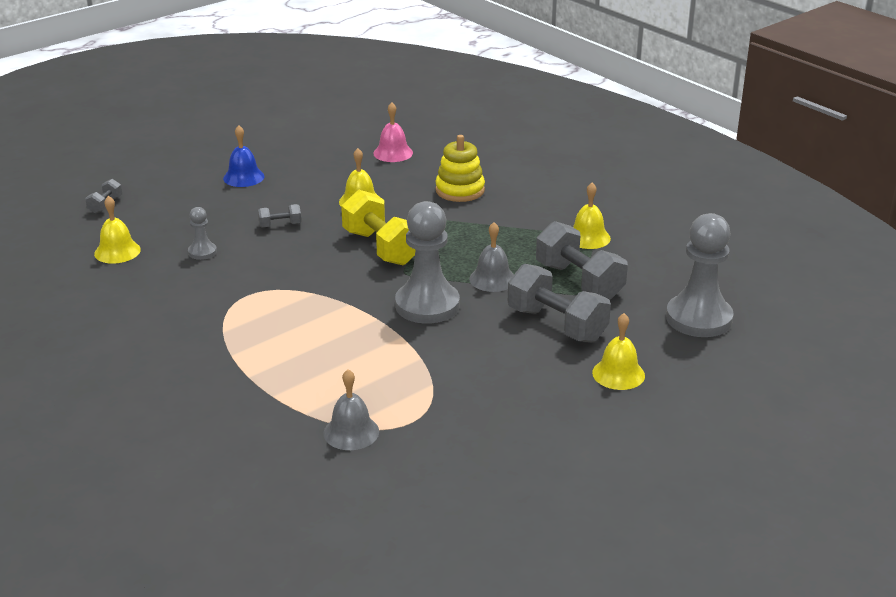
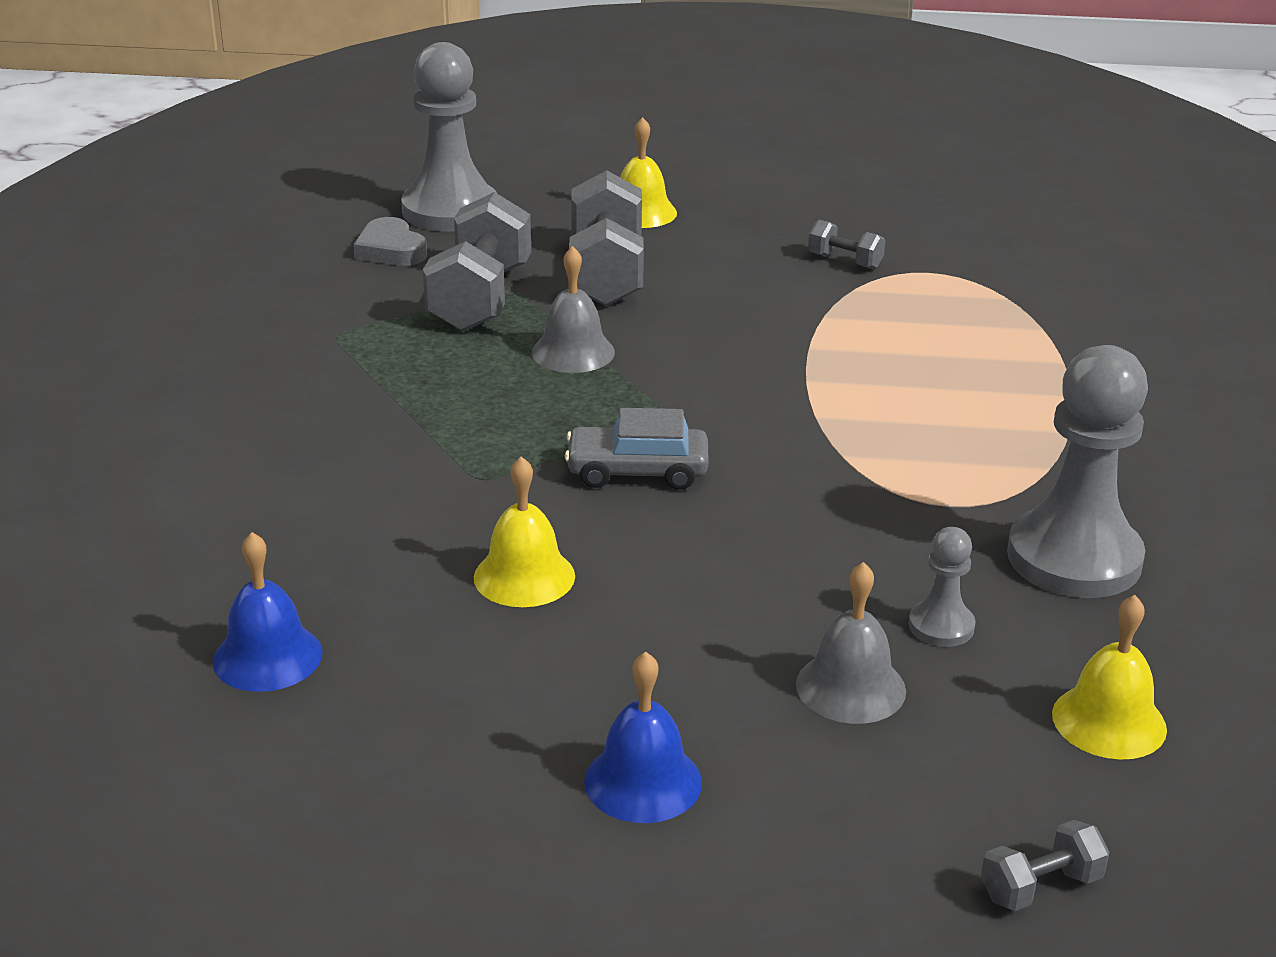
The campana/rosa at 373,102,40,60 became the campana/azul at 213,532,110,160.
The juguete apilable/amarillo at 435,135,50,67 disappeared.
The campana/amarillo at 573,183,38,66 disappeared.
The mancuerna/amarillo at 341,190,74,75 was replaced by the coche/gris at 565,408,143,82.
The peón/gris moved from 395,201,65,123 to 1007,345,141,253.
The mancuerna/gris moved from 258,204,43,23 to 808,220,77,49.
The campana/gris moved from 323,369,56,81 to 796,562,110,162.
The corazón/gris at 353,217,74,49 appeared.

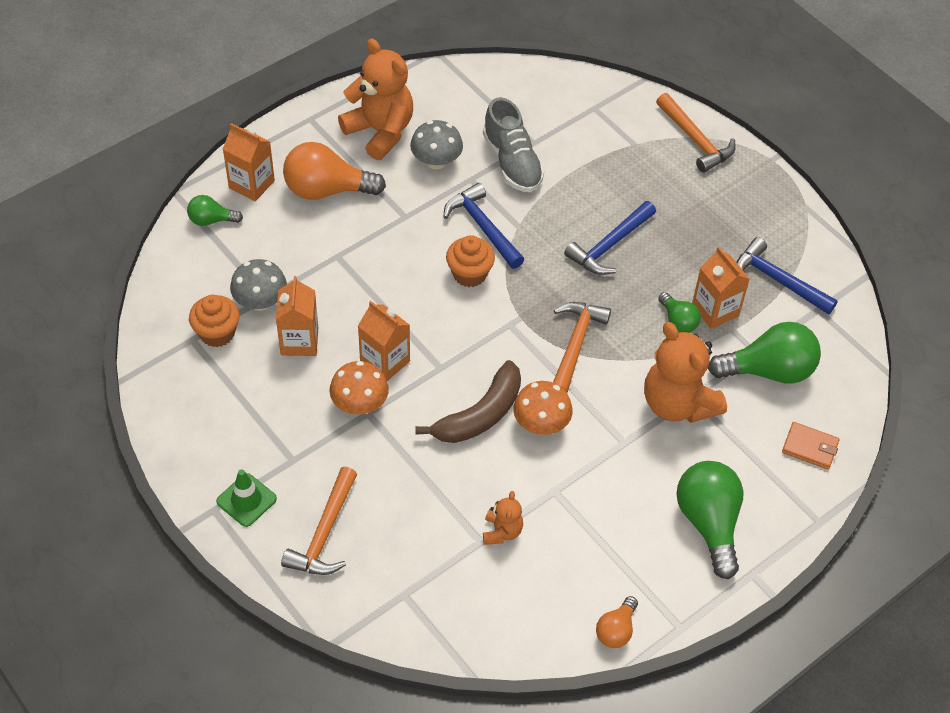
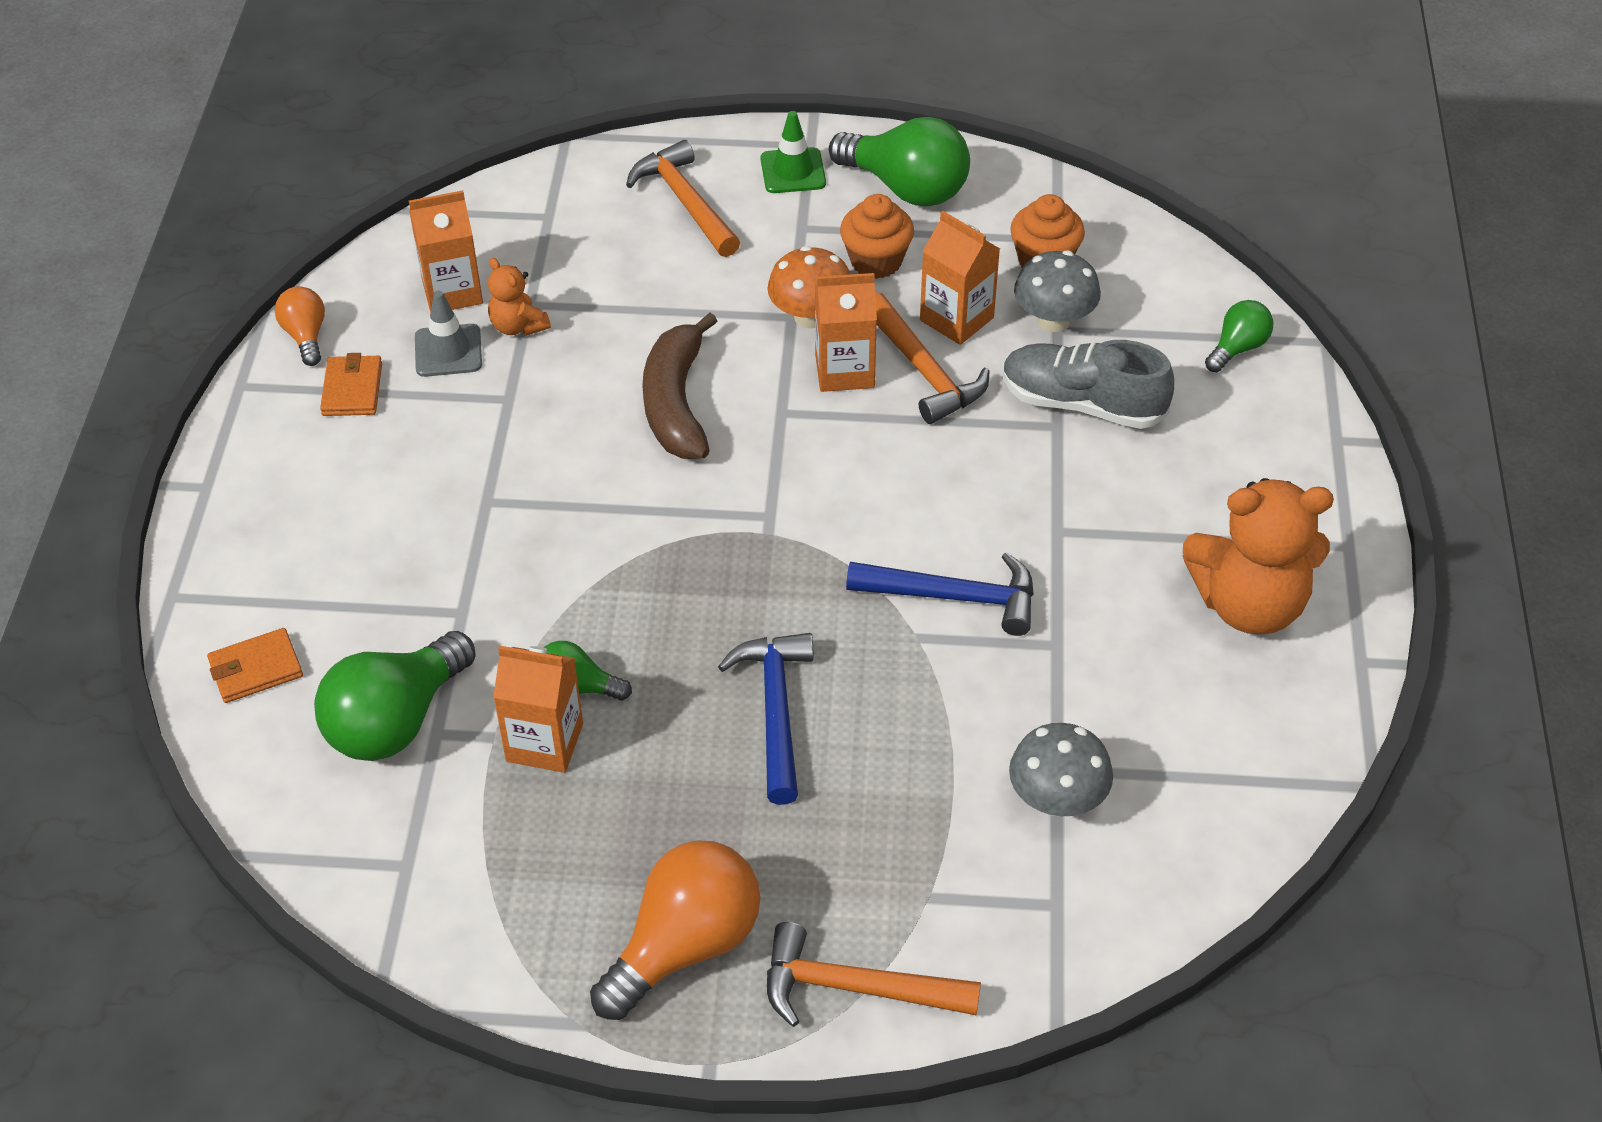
The zapato/gris moved from 483,97,61,95 to 1003,340,171,89.
The seta/gris moved from 410,120,53,49 to 1009,723,104,93.
The cartón de leche/naranja moved from 223,123,52,78 to 409,190,74,123.
The bombilla/naranja moved from 283,142,103,58 to 590,840,170,180.
The magdalena/naranja moved from 446,235,49,52 to 840,194,74,85.
The martillo/azul at 736,237,102,78 disappeared.
The martillo/naranja moved from 553,302,58,91 to 875,292,115,132.
The osito/naranja at 644,322,83,101 disappeared.
The seta/naranja at 513,381,60,54 disappeared.
The bombilla/verde moved from 676,461,67,118 to 829,117,141,89.
The cono de tráfico/gris at 415,291,67,86 appeared.
The cartera/naranja at 320,353,62,63 appeared.

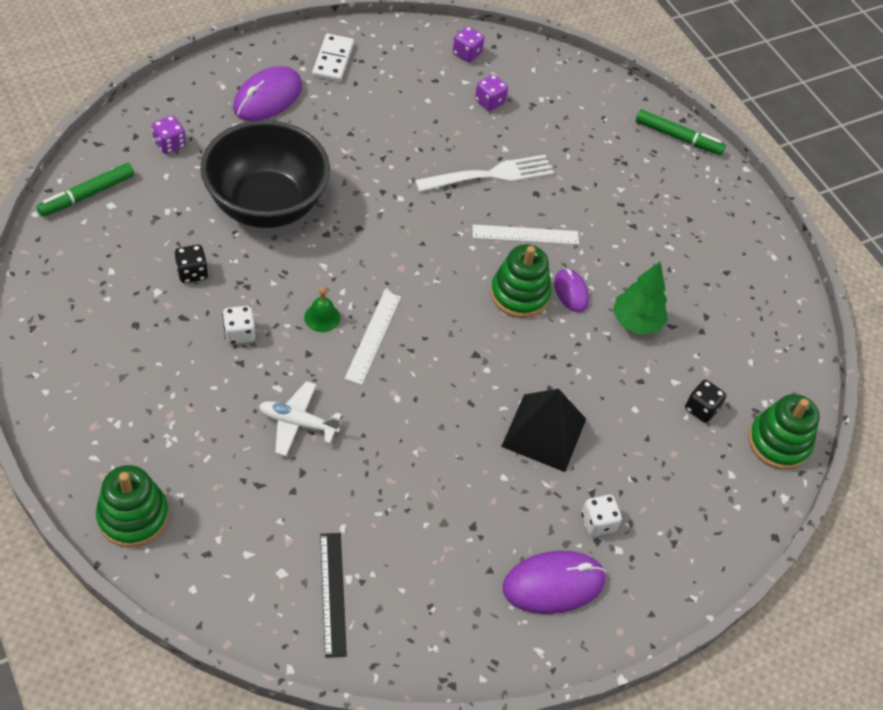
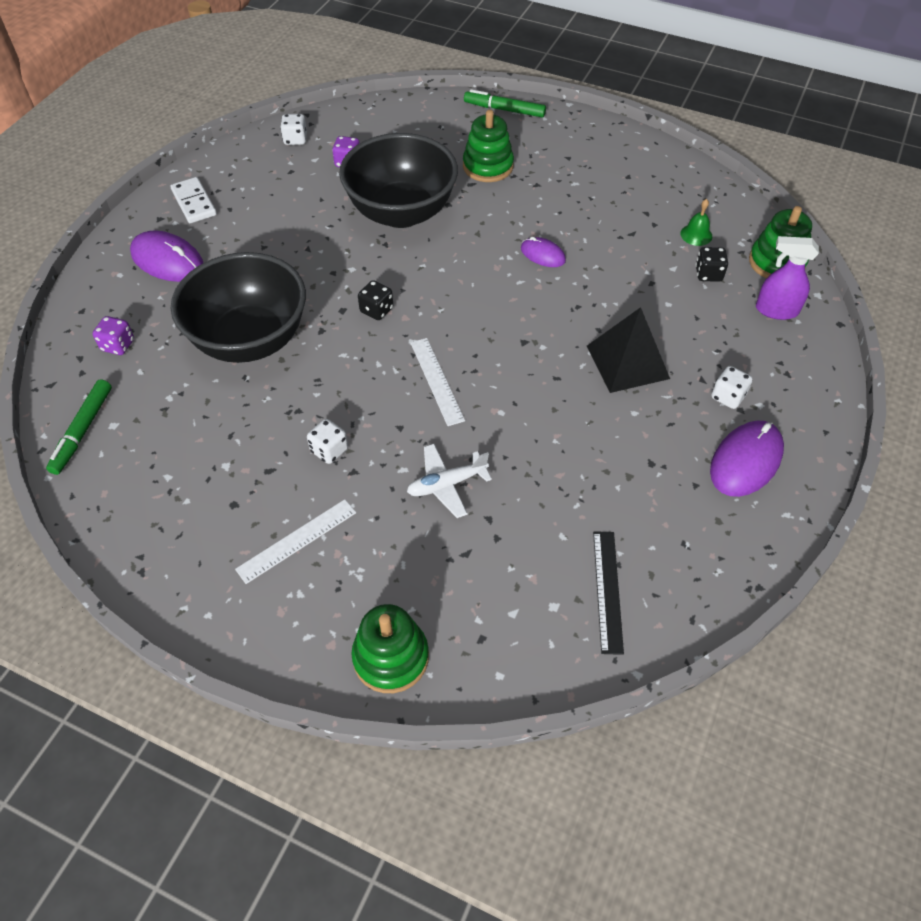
The dado/morado at 453,26,31,36 became the dado/blanco at 280,114,27,31.
The ratón/morado at 233,66,69,55 turned 60 degrees counterclockwise.
The rotulador/verde at 636,110,90,45 turned 150 degrees counterclockwise.
The tenedor/blanco at 415,155,139,37 was replaced by the cuenco/negro at 339,133,119,95.
The regla/blanco moved from 472,225,107,20 to 235,499,121,85.
The juguete apilable/verde moved from 490,244,61,74 to 463,110,51,72.
The dado/negro moved from 175,245,33,38 to 358,280,35,40.
The árbol/verde at 613,262,55,73 disappeared.
The campana/verde moved from 304,287,36,45 to 680,199,32,47.
The regla/negro at 320,533,27,125 turned 45 degrees clockwise.
The pulverizador/morado at 756,236,63,84 appeared.

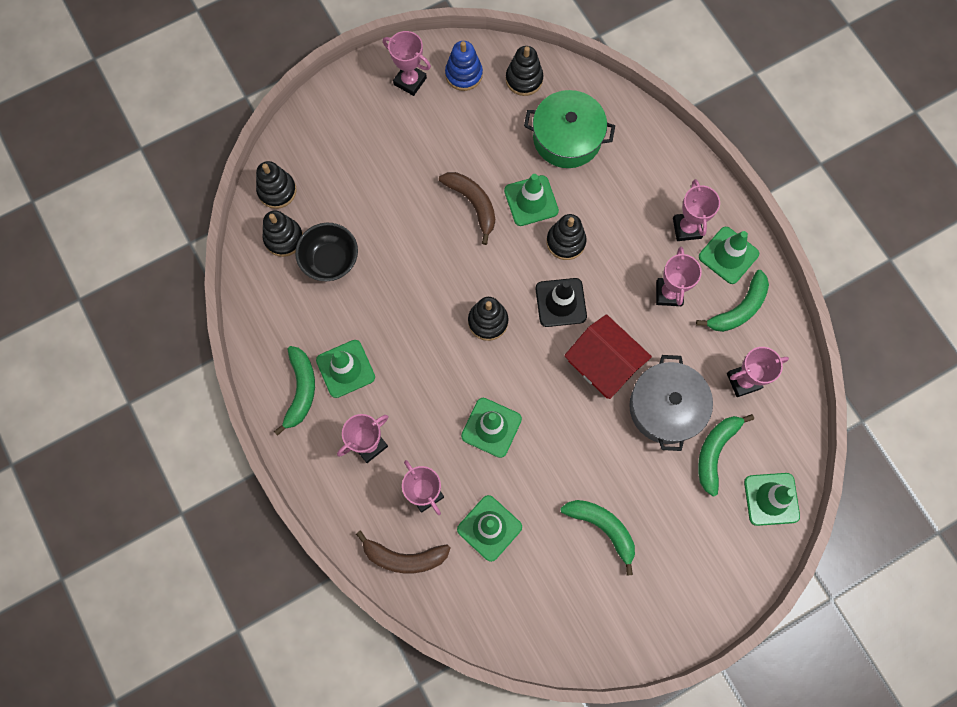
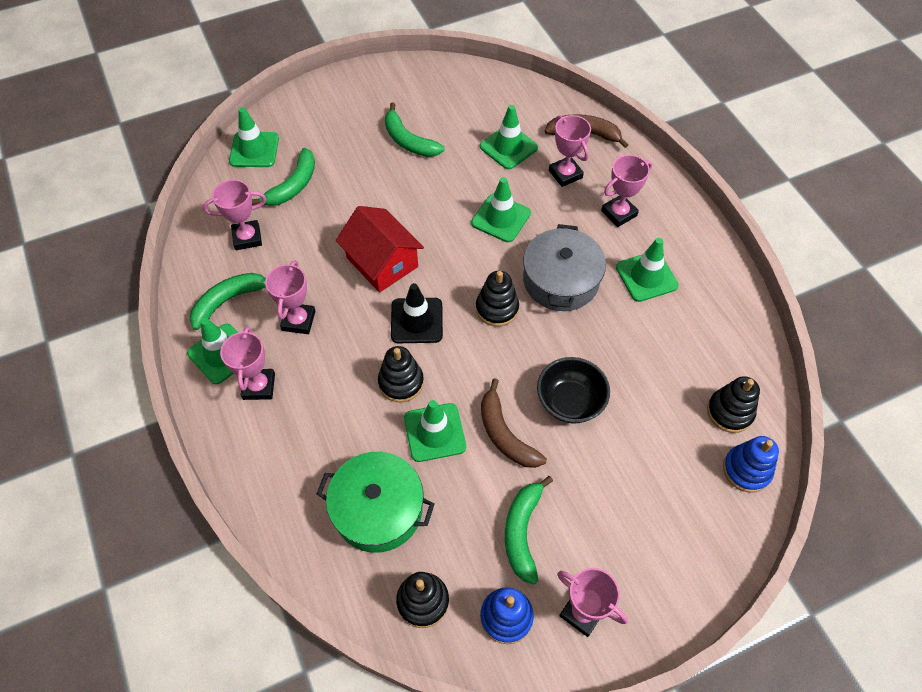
The juguete apilable/negro at 256,161,41,48 became the juguete apilable/azul at 723,436,56,57.
The cuenco/negro moved from 295,223,63,58 to 537,357,73,67.
The plátano/verde moved from 274,346,41,90 to 505,476,48,109.
The olla/gris moved from 629,355,84,96 to 523,224,83,87.

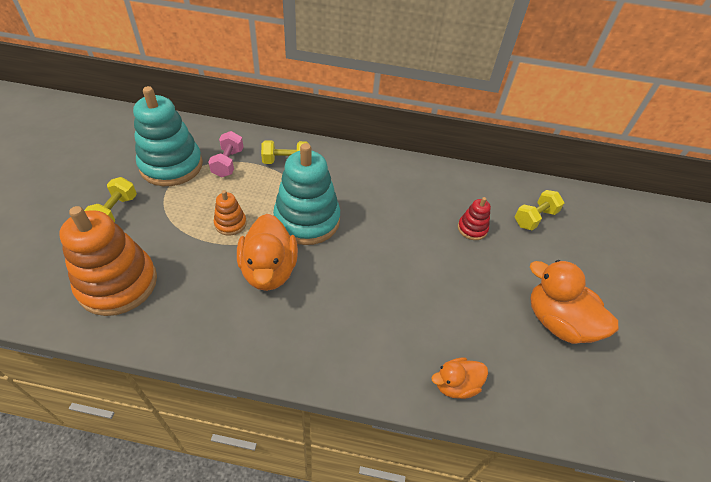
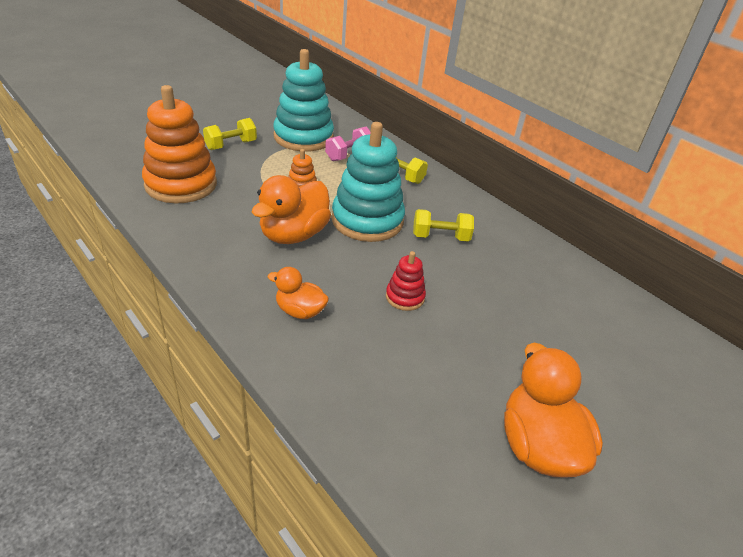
The mancuerna/amarillo moved from 515,190,49,40 to 413,209,61,33.
The juguete apilable/rojo moved from 458,197,33,43 to 386,251,40,60.
The pato/naranja moved from 432,357,56,42 to 268,267,61,52.

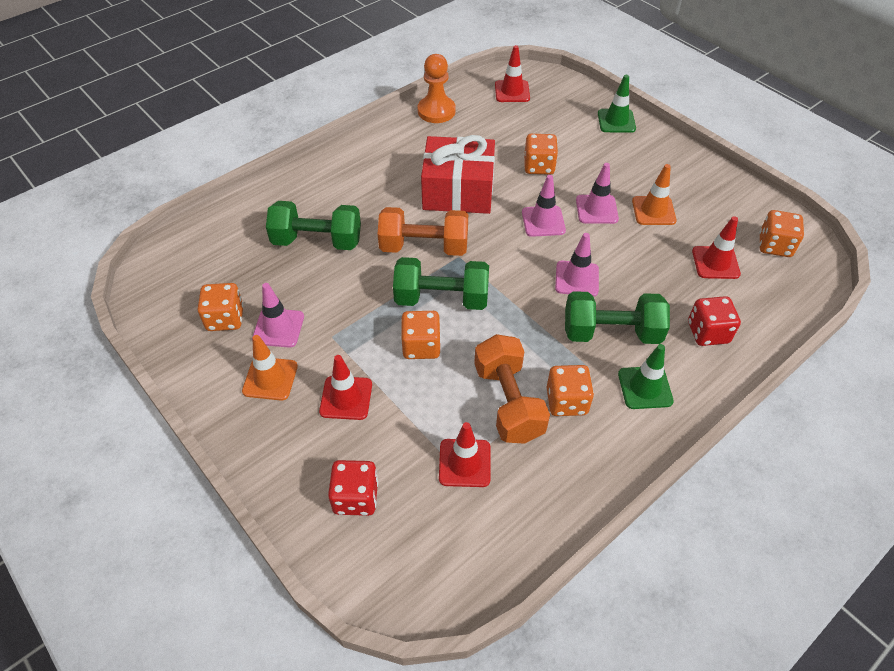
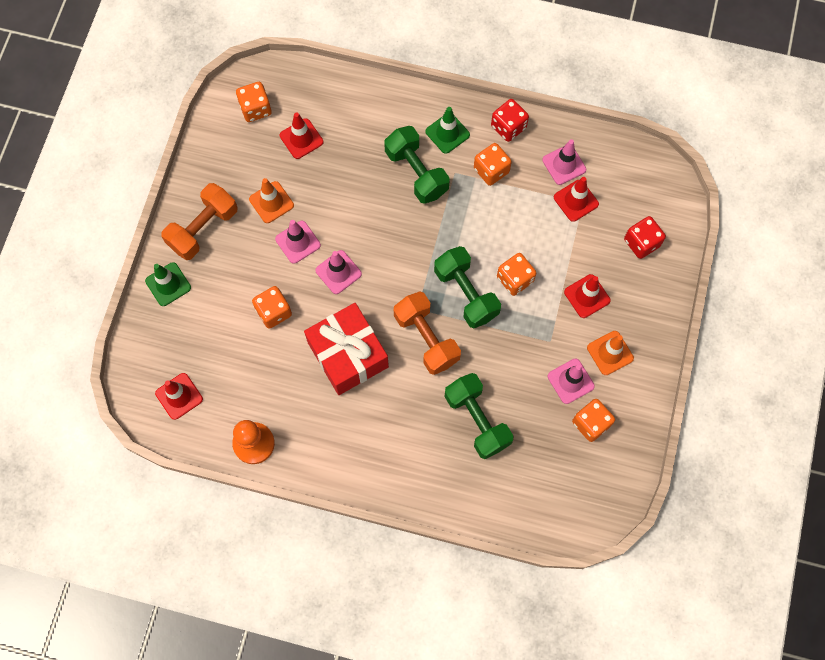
The cono de tráfico/rosa moved from 555,233,44,64 to 542,139,44,46.
The dado/rojo moved from 688,296,53,50 to 491,99,38,43.
The mancuerna/naranja moved from 474,334,76,110 to 161,183,77,77.

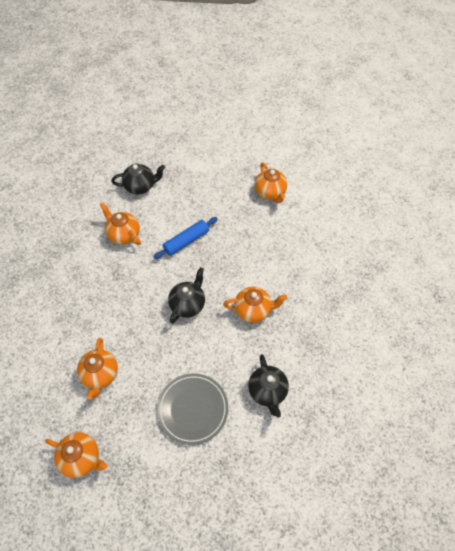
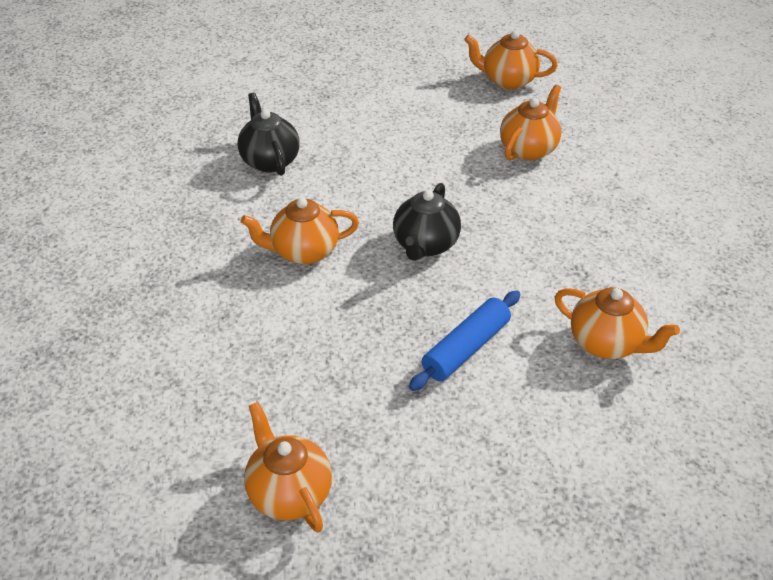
The tetera/negro at 111,164,54,30 disappeared.
The tetera/naranja at 77,338,41,62 turned 45 degrees clockwise.
The plato/gris at 157,373,71,72 disappeared.

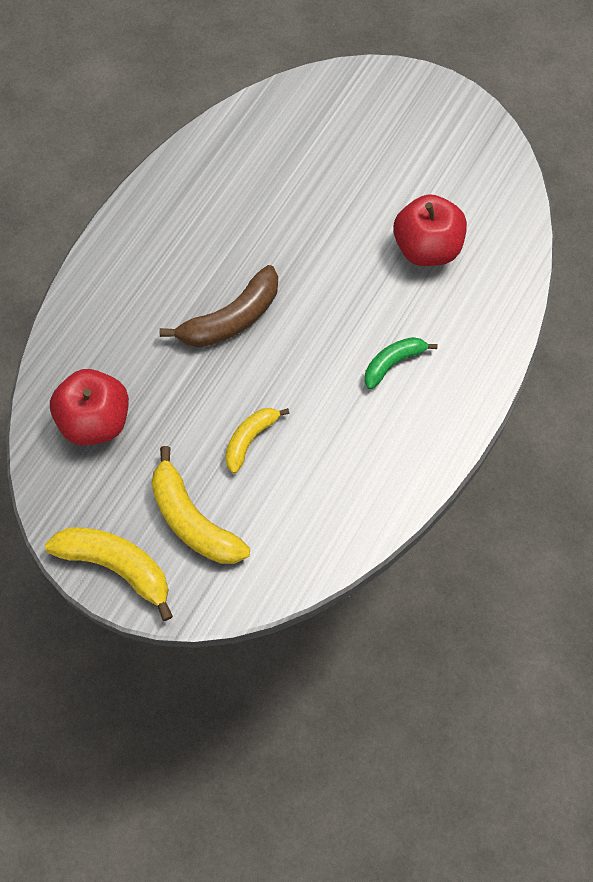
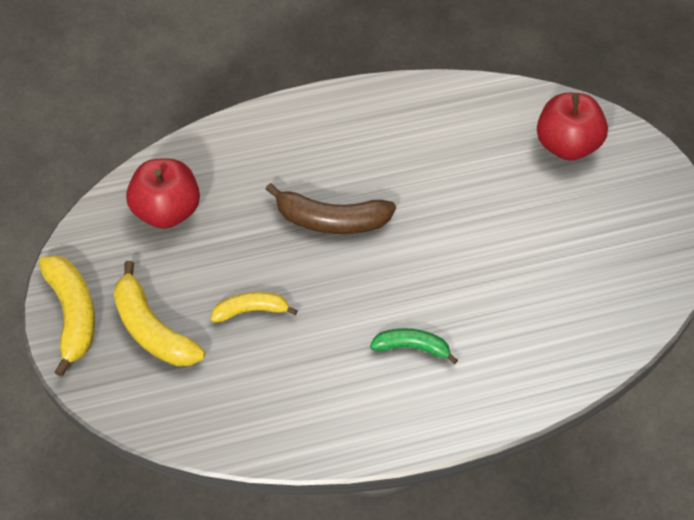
The manzana/rojo moved from 393,194,74,72 to 537,93,71,68.
The plátano/amarillo at 151,446,99,118 turned 45 degrees counterclockwise.

